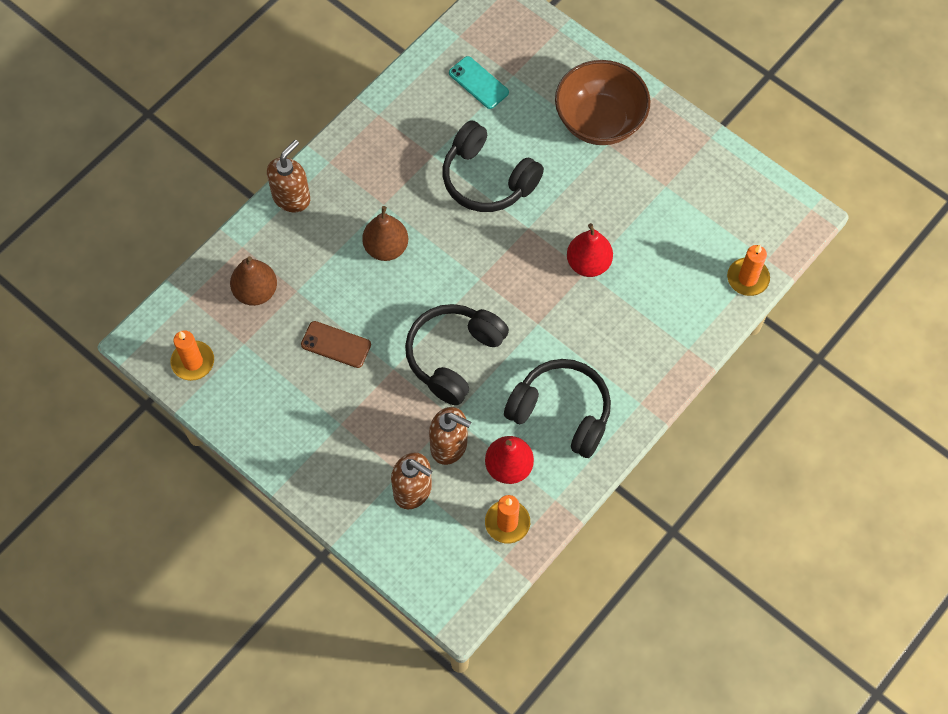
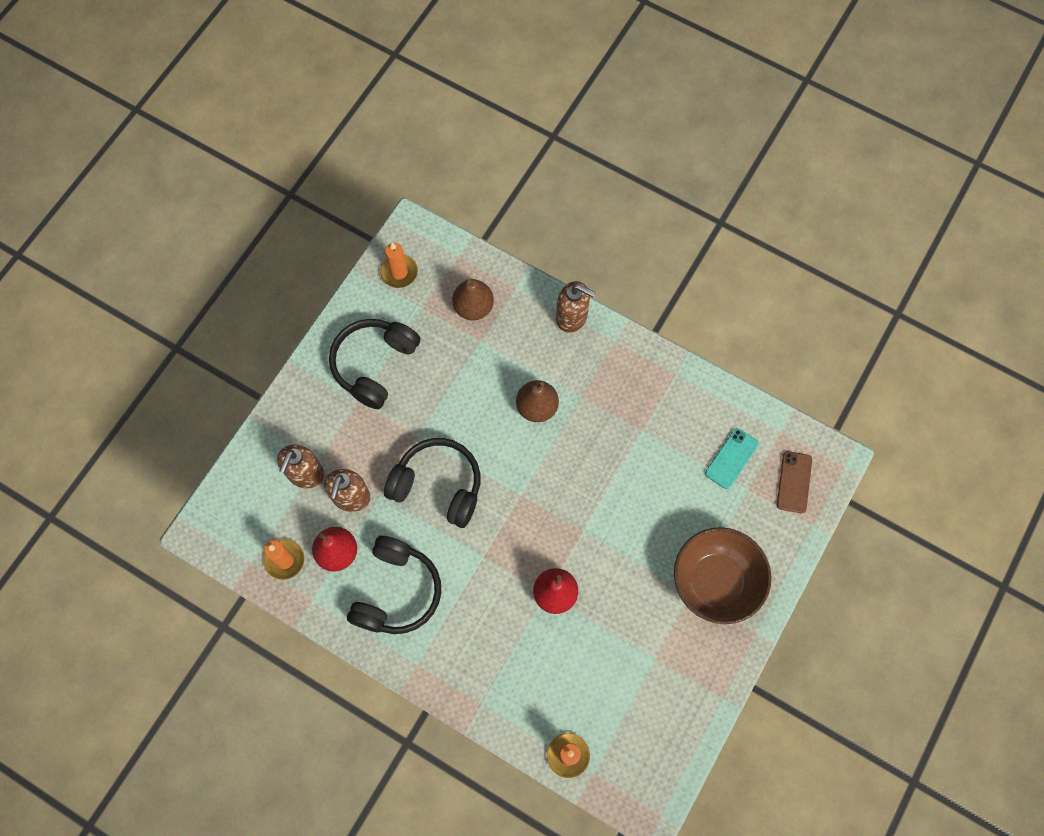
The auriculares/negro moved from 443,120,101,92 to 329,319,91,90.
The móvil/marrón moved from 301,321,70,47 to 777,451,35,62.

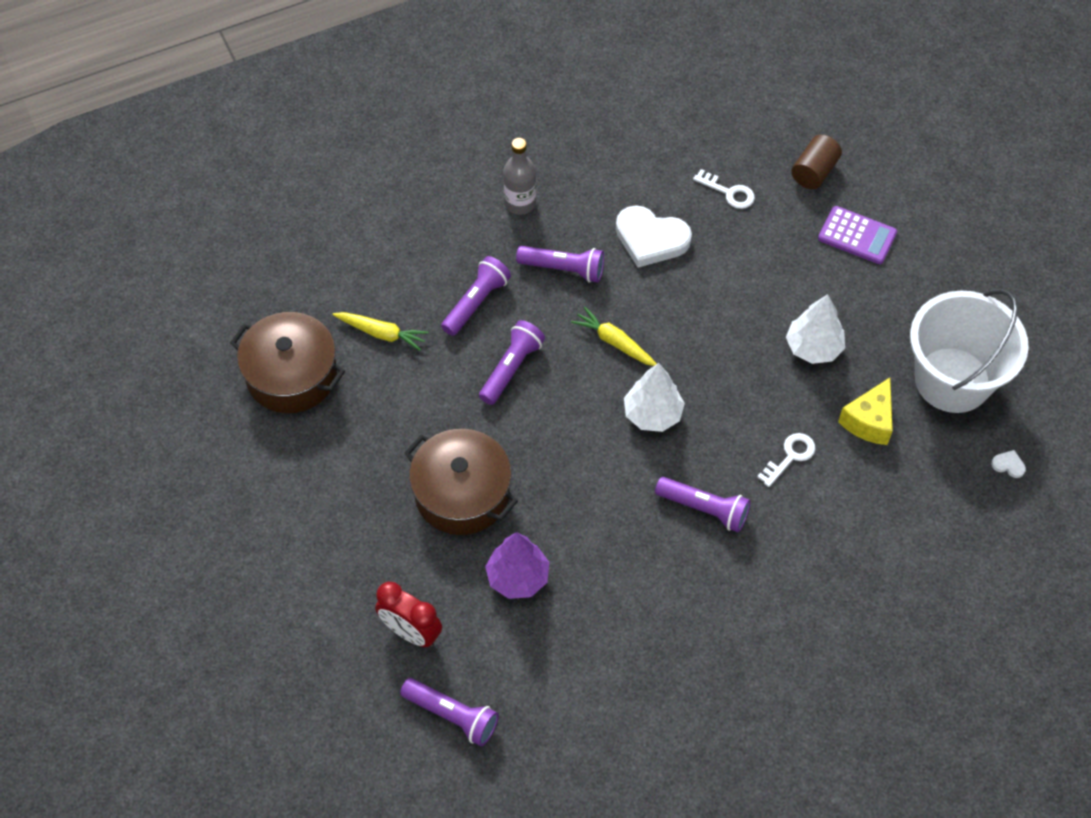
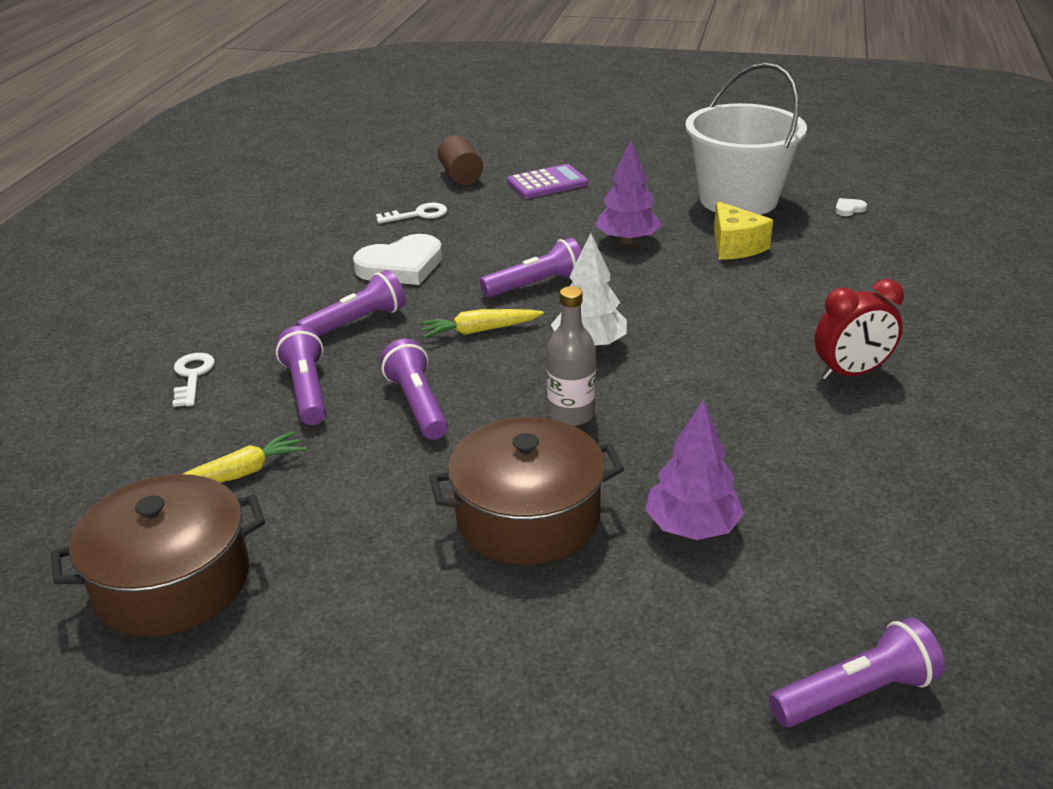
The botella/gris moved from 503,138,33,77 to 547,286,49,140.
The árbol/blanco at 786,294,59,70 became the árbol/morado at 596,140,65,104.
The llave/blanco moved from 757,433,59,54 to 173,353,42,54.
The lámpara de mano/morado moved from 655,477,96,55 to 480,238,102,60.
The despertador/rojo moved from 375,582,67,65 to 815,279,89,101.

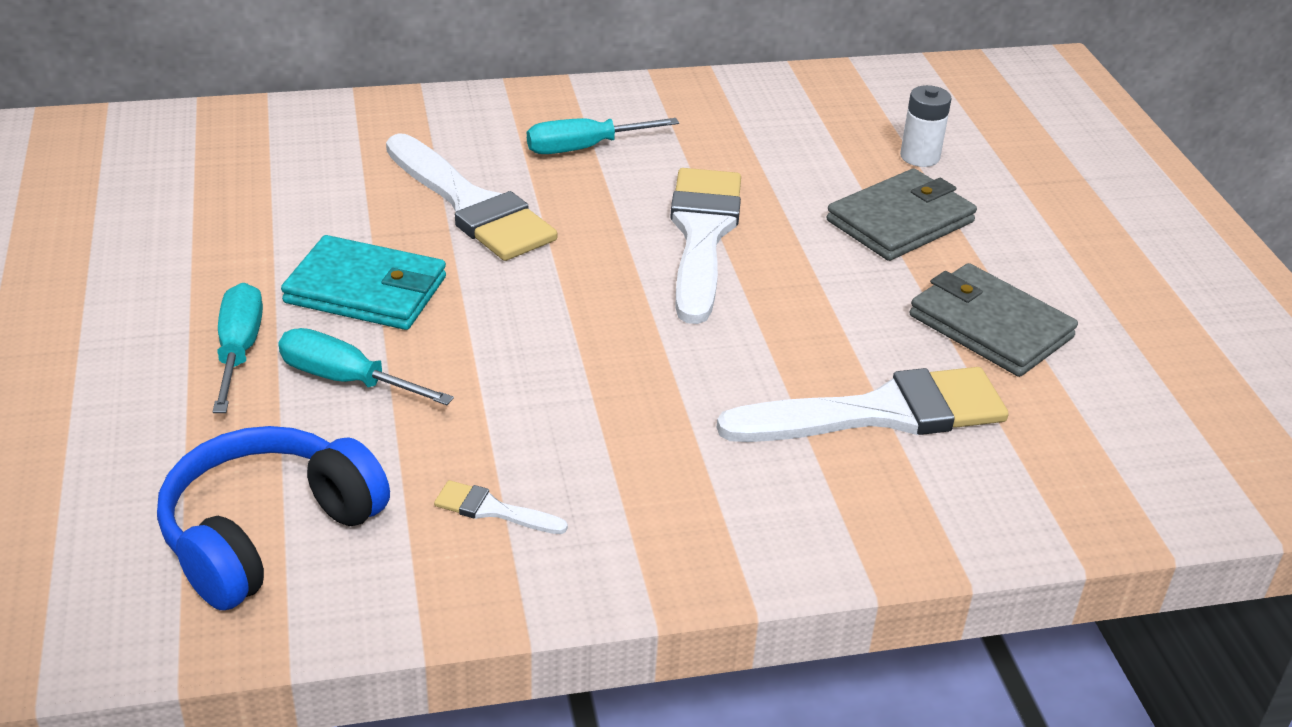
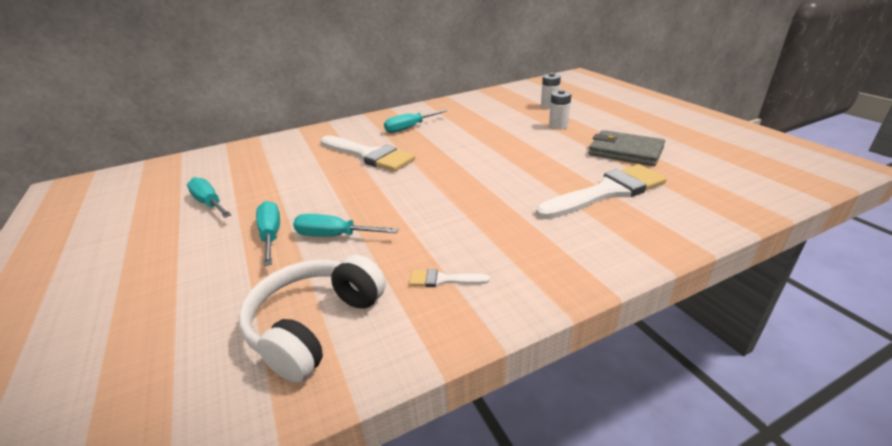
The pincel/blanco at 670,168,71,156 disappeared.
The cartera/gris at 826,168,151,93 was replaced by the pila/blanco at 549,90,22,40.
The cartera/turquesa at 281,235,165,95 disappeared.
The auriculares/azul at 157,426,233,184 became the auriculares/blanco at 238,255,148,128.
The destornillador/turquesa at 187,177,44,41 appeared.

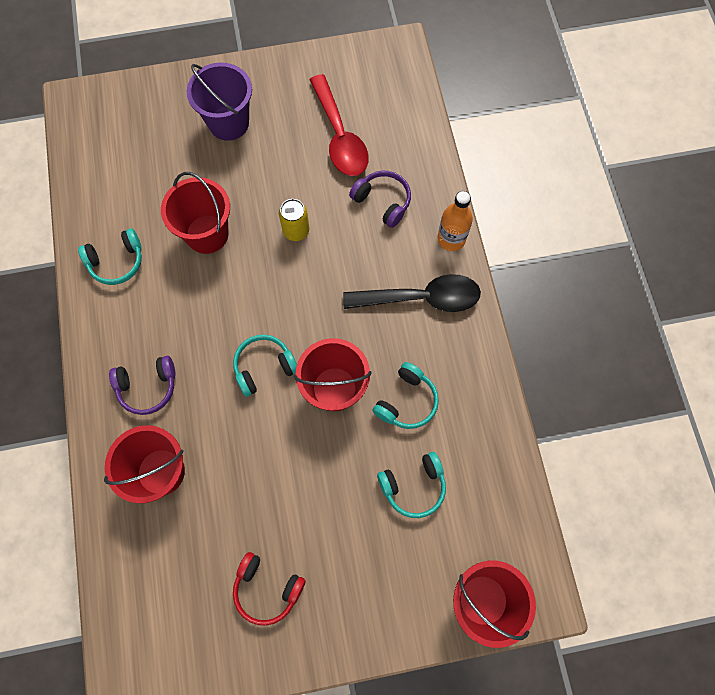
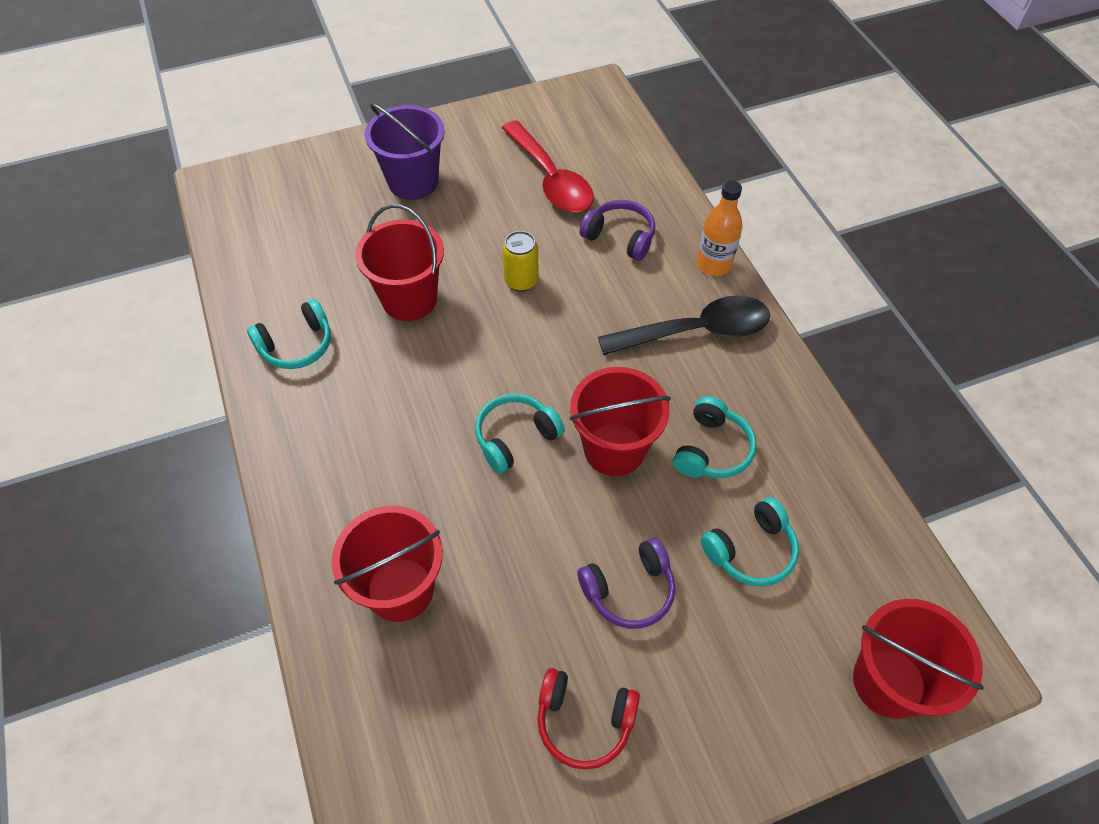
The auriculares/morado moved from 109,356,66,59 to 577,538,99,91.

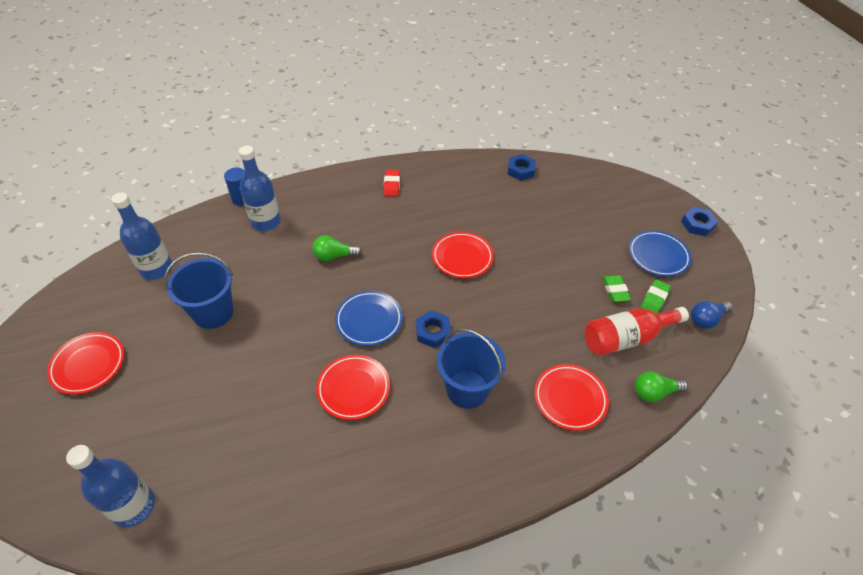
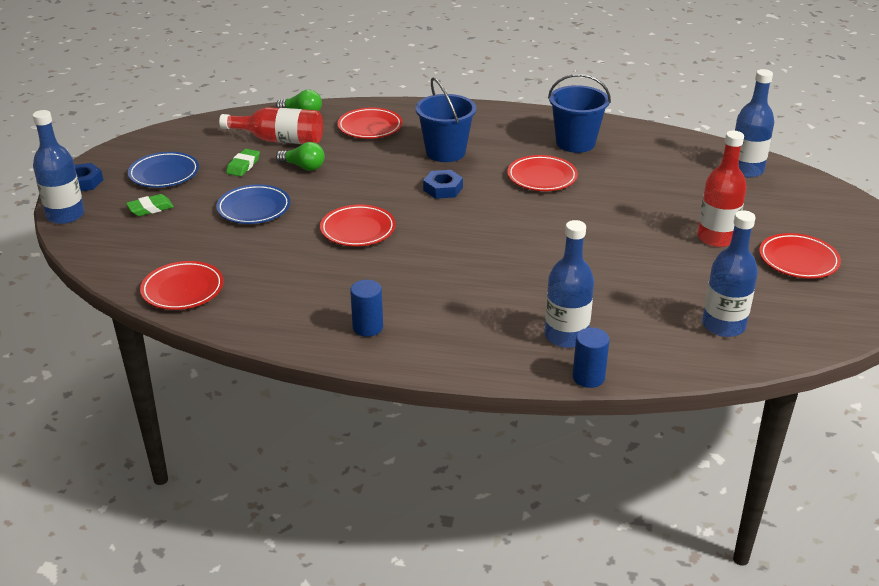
The tuerca/azul at 508,154,28,27 was replaced by the plato/rojo at 140,261,84,49.
The goma de borrar/rojo at 383,170,17,27 was replaced by the cilindro/azul at 350,280,33,57.
The bombilla/verde moved from 312,236,50,25 to 276,142,49,29.
The balde/azul moved from 164,252,69,77 to 548,74,63,79.
The goma de borrar/verde moved from 641,279,30,34 to 126,194,48,22.
The plato/azul moved from 335,291,68,55 to 216,184,74,40.
The bombilla/azul at 691,301,42,28 disappeared.
The botella/azul at 33,110,52,114 appeared.
The botella/rojo at 697,131,50,116 appeared.

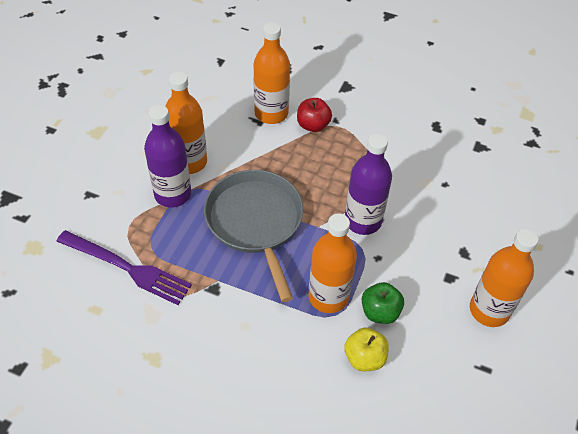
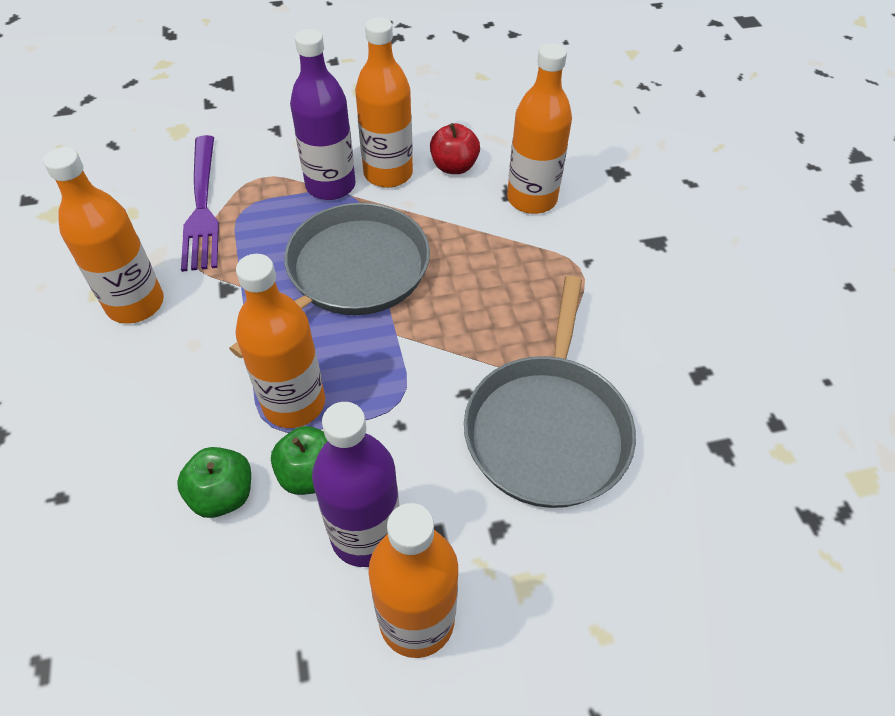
The manzana/rojo moved from 297,98,35,34 to 430,123,50,51.
The botella/morado moved from 345,133,47,102 to 312,402,87,165.
The manzana/amarillo at 344,327,45,44 became the manzana/verde at 177,447,74,71.
The botella/naranja at 43,147,121,177 appeared.
The sartén/gris at 464,276,172,232 appeared.

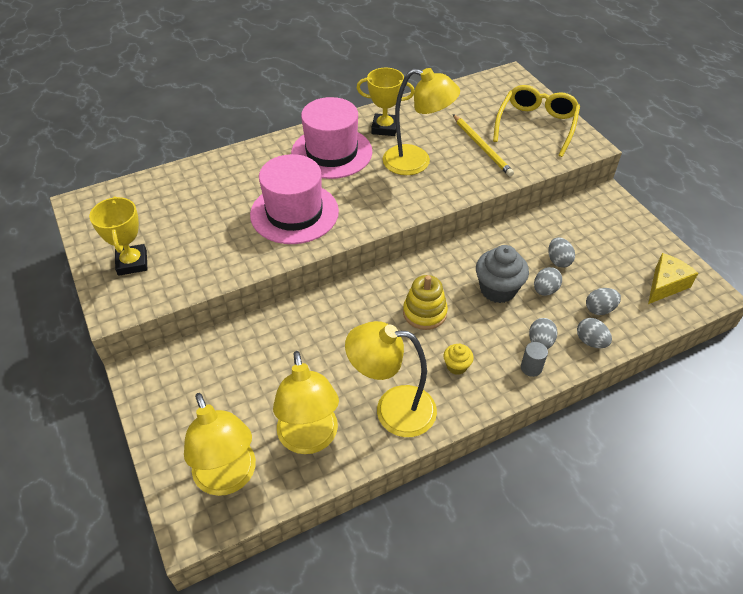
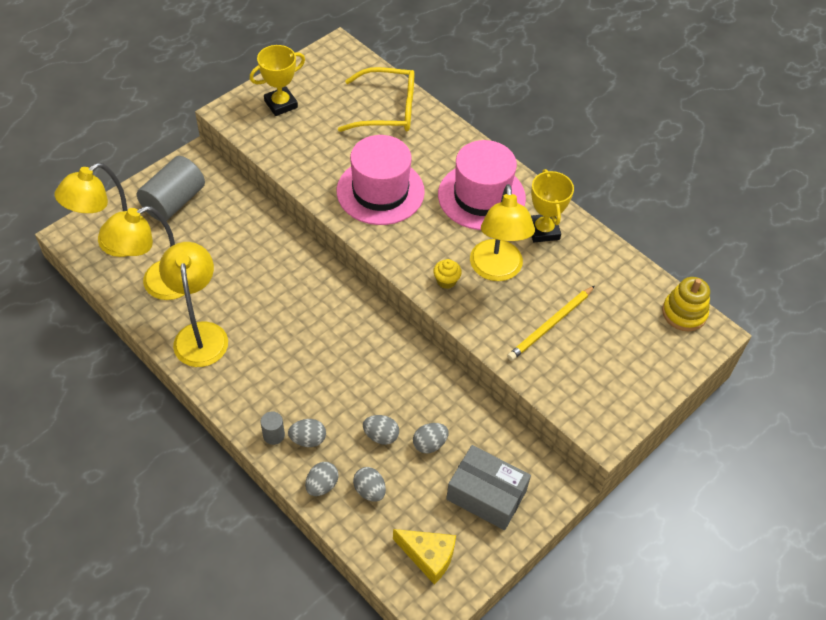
The gafas/amarillo moved from 493,85,87,72 to 338,67,76,65.
The magdalena/gris at 476,245,53,58 disappeared.
The juguete apilable/amarillo moved from 403,275,45,55 to 662,277,48,54.
The magdalena/amarillo moved from 444,344,30,31 to 433,259,29,30.
The cilindro/gris at 137,156,68,65 appeared.
The caja/gris at 446,445,85,85 appeared.

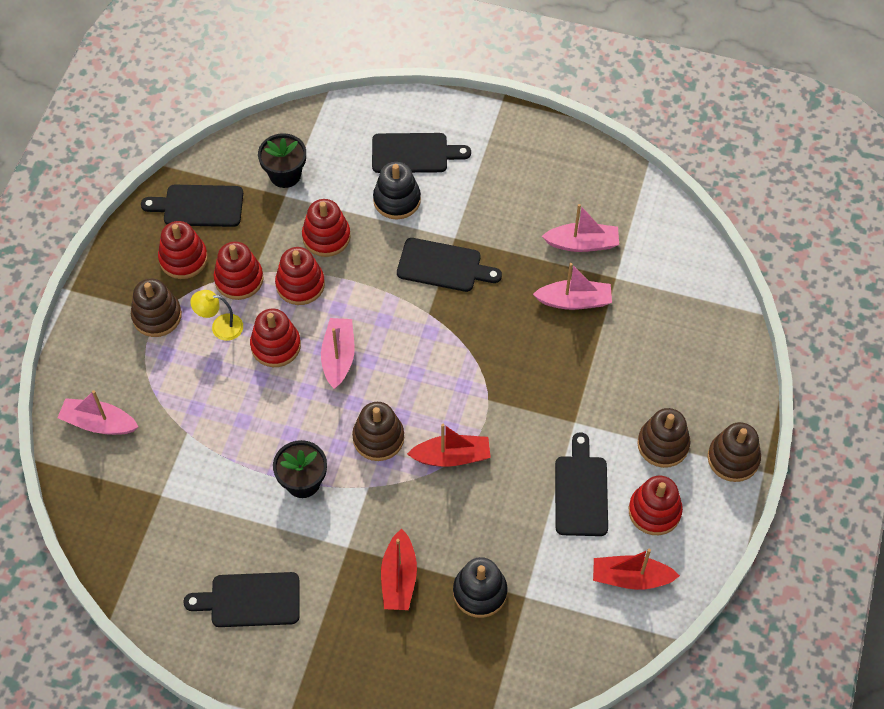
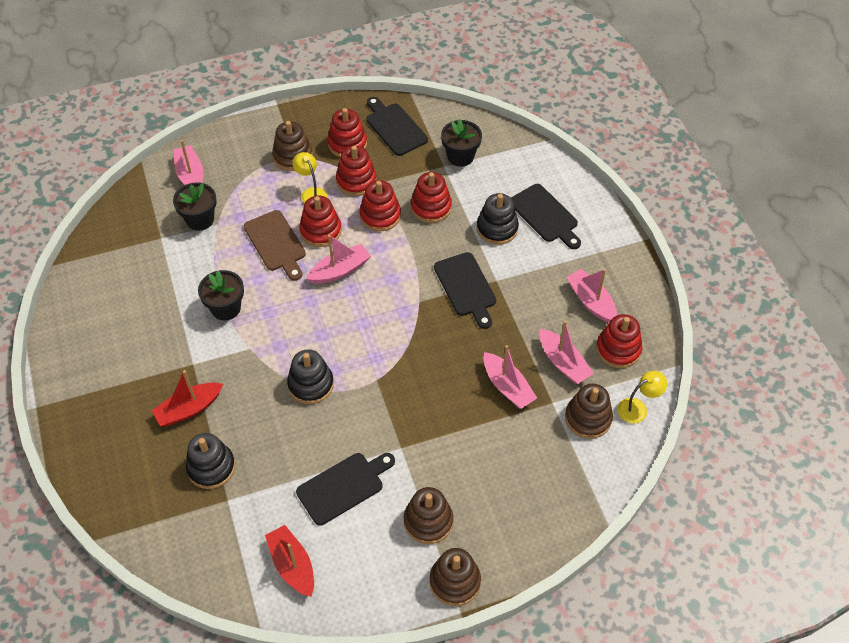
The juguete apilable/marrón moved from 352,402,52,59 to 565,384,48,55.
The barco/rojo at 407,424,84,43 was replaced by the juguete apilable/negro at 287,349,47,55.
The juguete apilable/rojo moved from 629,476,54,59 to 596,314,46,54.
The tabla de cortar/negro at 183,572,117,55 disappeared.
The maceta/negro at 173,182,44,49 appeared.
The tabla de cortar/marrón at 244,210,62,71 appeared.
The barco/rosa at 566,269,51,54 appeared.
The lámpara/amarillo at 618,371,49,52 appeared.

